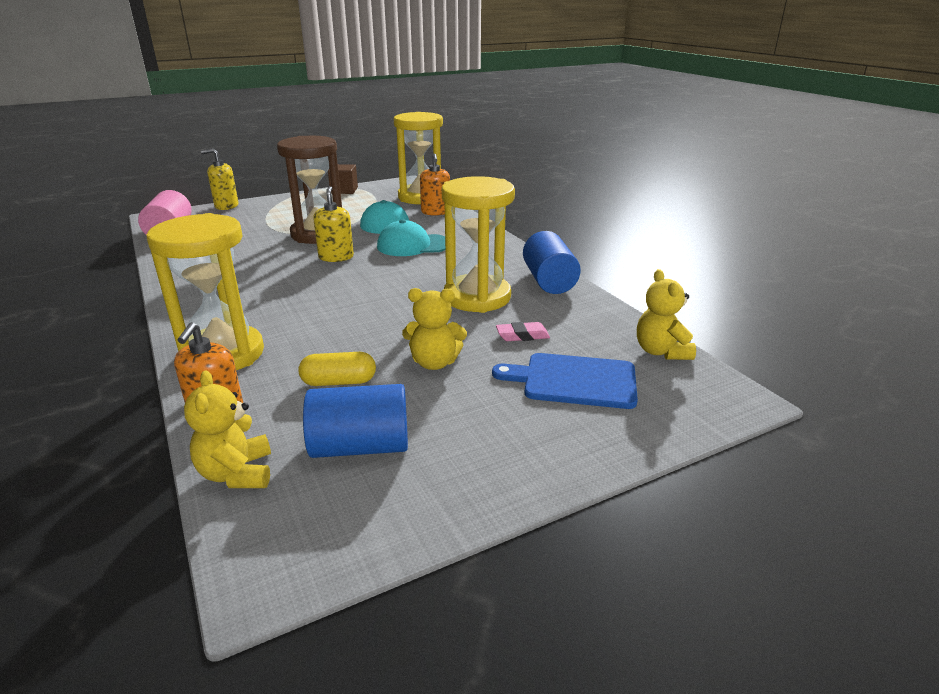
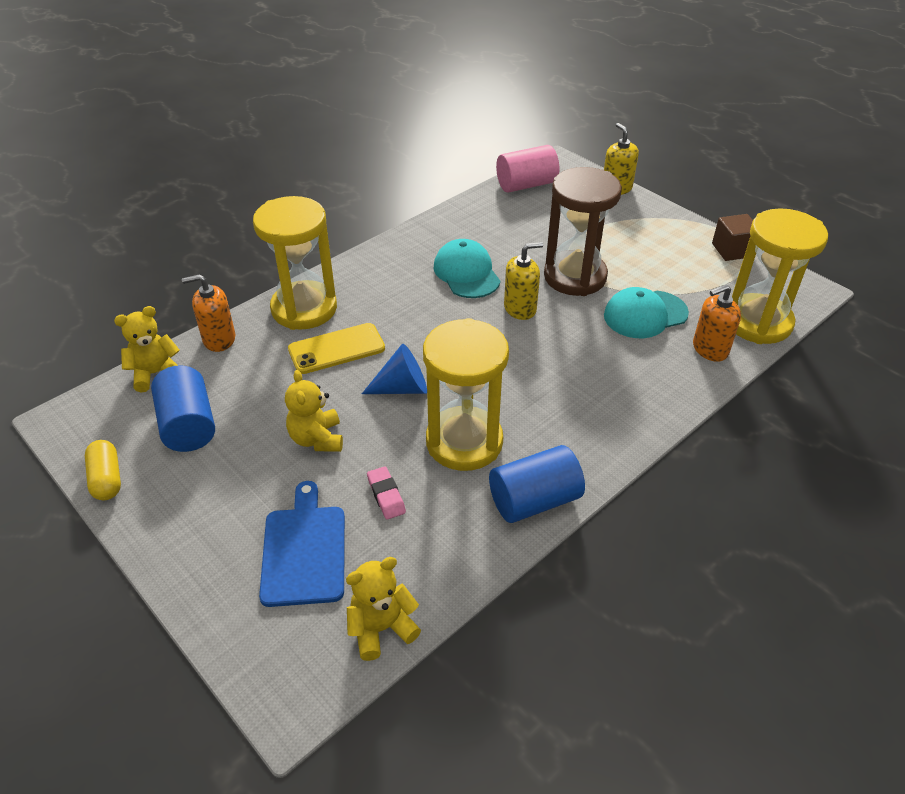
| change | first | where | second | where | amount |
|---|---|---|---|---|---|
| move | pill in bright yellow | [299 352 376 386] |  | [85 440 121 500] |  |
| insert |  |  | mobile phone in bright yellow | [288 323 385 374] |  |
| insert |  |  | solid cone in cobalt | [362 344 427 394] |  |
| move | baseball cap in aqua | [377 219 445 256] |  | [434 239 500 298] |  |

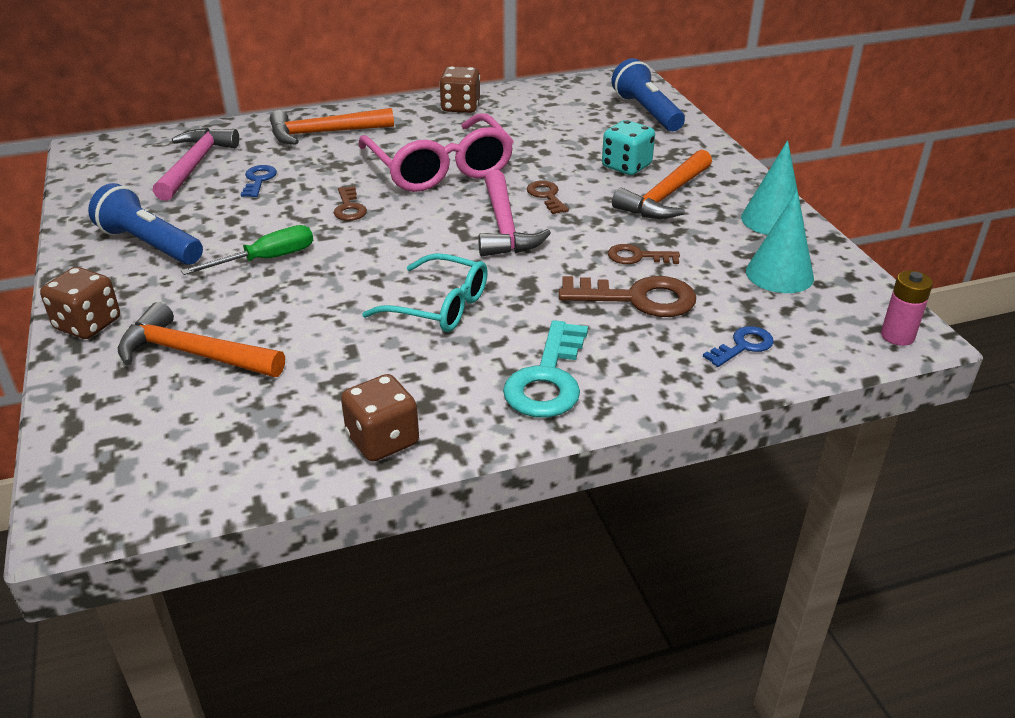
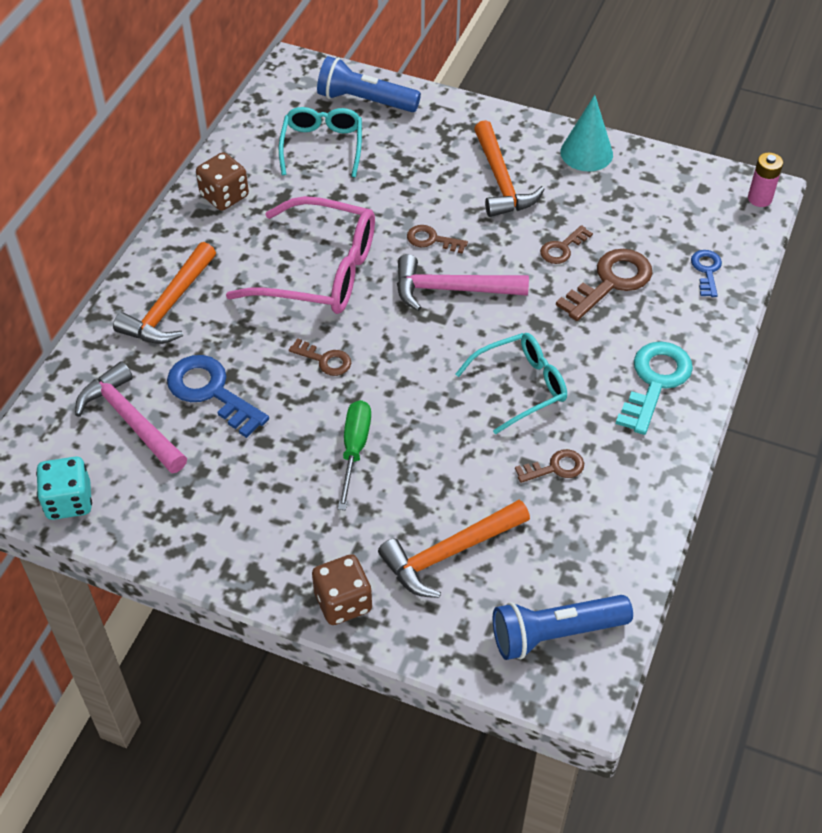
| change | first | where | second | where | amount |
|---|---|---|---|---|---|
| move | die in aqua | [602 120 655 175] |  | [36 456 92 520] |  |
| resize | door key in cobalt | [241 165 277 197] |  | [167 355 269 438] | x1.79 |
| insert |  |  | eyeglasses in aqua | [279 107 362 177] |  |
| rotate | hammer in rose-pink | [478 170 551 256] |  | [397 254 529 311] | 150 degrees clockwise |
| move | torch in cobalt | [88 183 203 265] |  | [493 595 633 660] |  |
| insert |  |  | door key in dark brown | [515 449 584 483] |  |
| rotate | door key in aqua | [503 320 588 418] |  | [616 341 693 435] | 120 degrees counterclockwise |
| delete | die in dark brown | [341 374 419 462] |  |  |  |
| delete | solid cone in aqua | [746 191 814 293] |  |  |  |

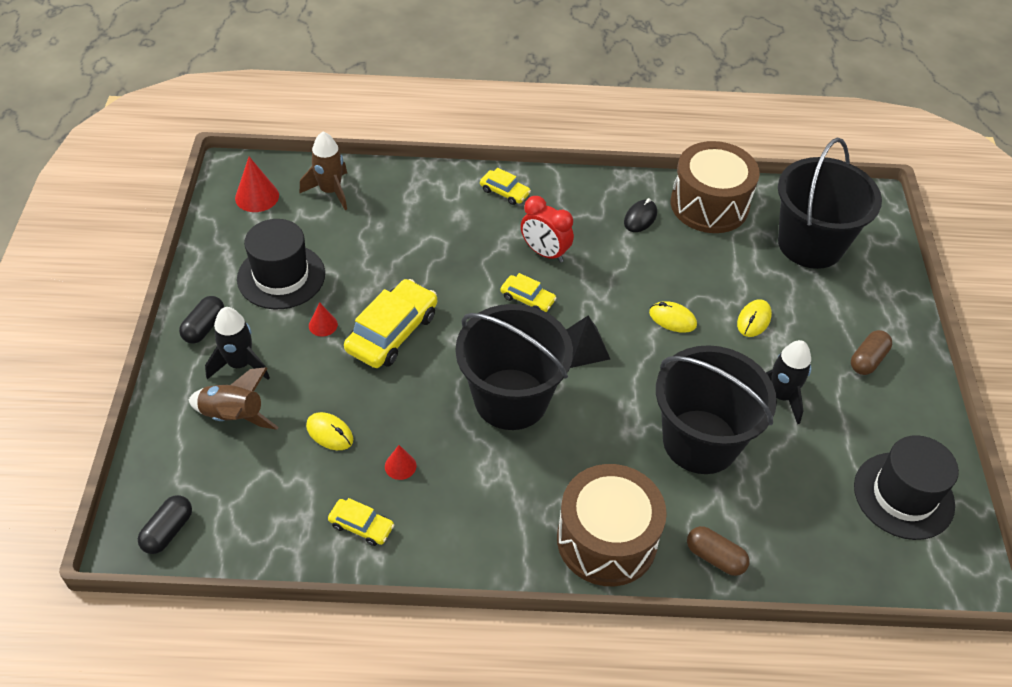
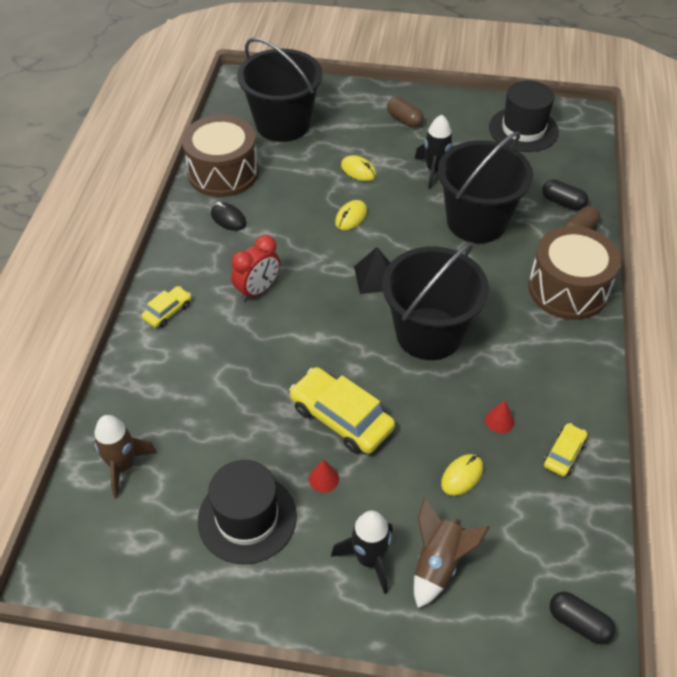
| change | first | where | second | where | amount |
|---|---|---|---|---|---|
| move | pill in black | [179 296 224 343] |  | [542 179 589 211] |  |
| delete | solid cone in red | [235 157 279 212] |  |  |  |
| delete | toy car in bright yellow | [501 273 557 312] |  |  |  |

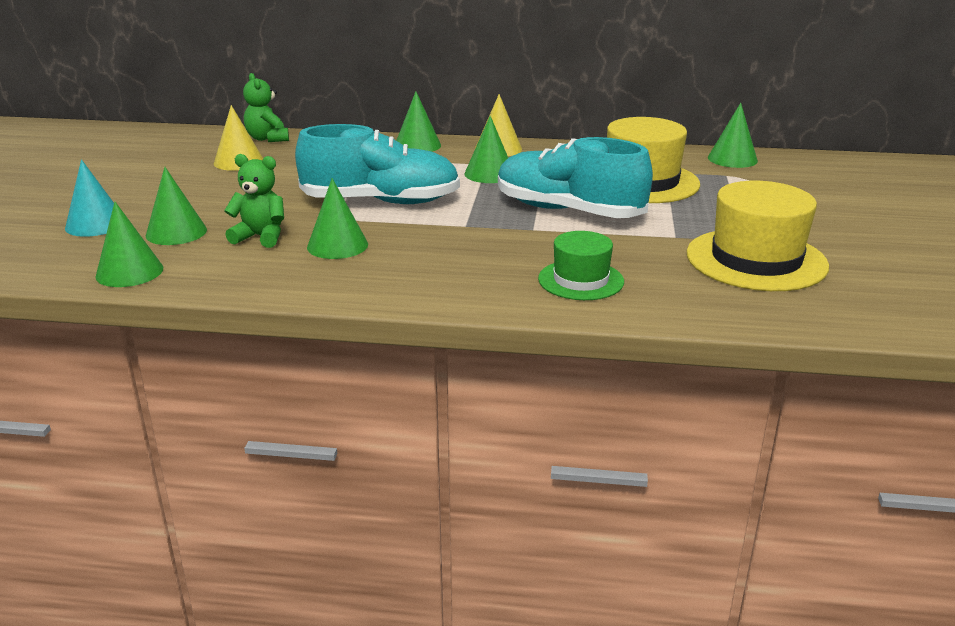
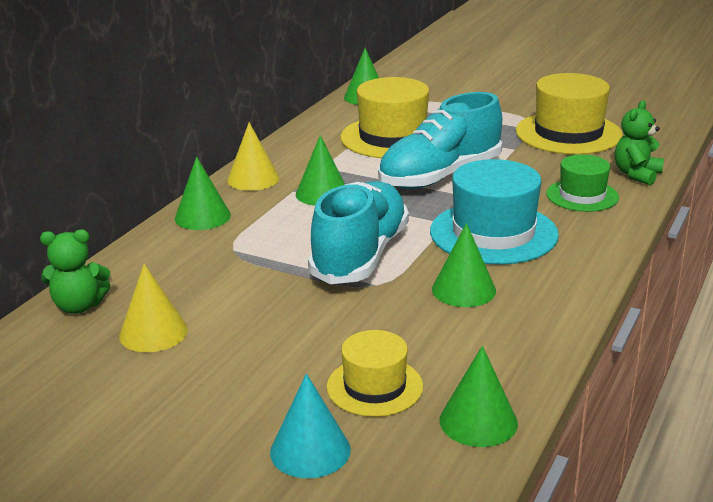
| change | first | where | second | where | amount |
|---|---|---|---|---|---|
| replace | solid cone in leaf-green | [146 167 207 245] | hat in bright yellow | [327 330 423 417] |  |
| insert |  |  | hat in aqua | [430 159 559 265] |  |
| move | stuffed bear in leaf-green | [224 154 284 248] |  | [615 101 664 185] |  |

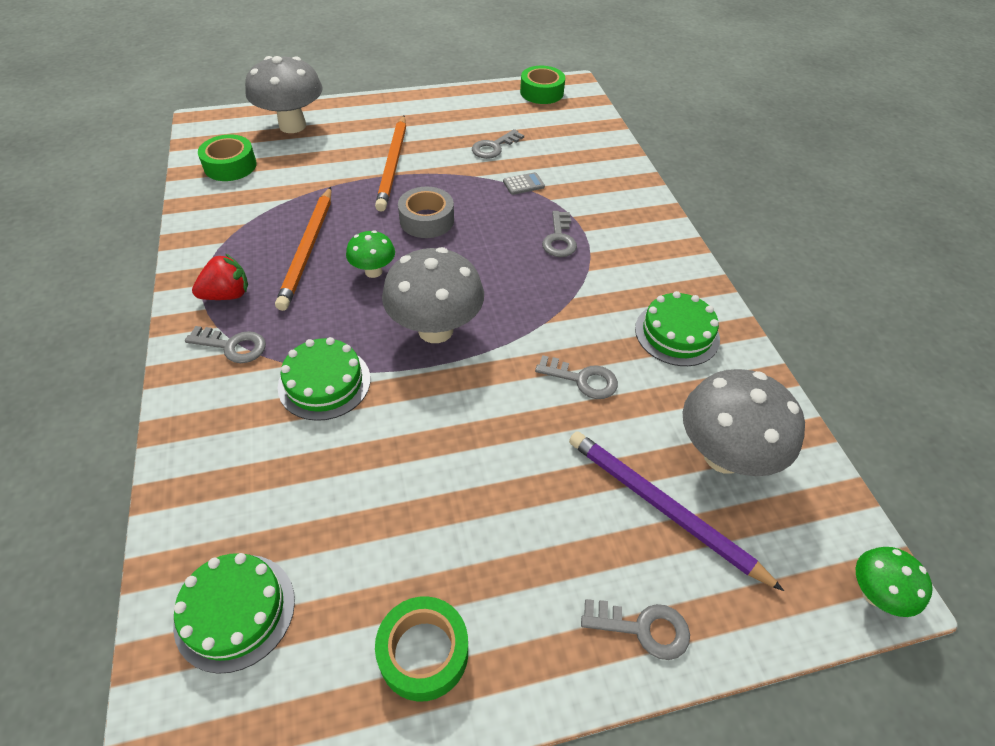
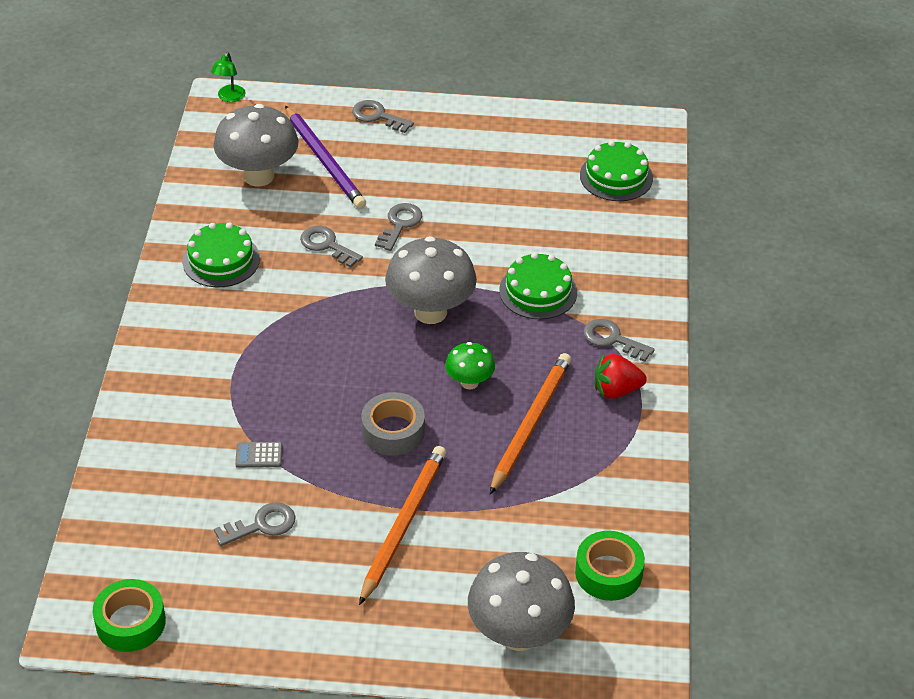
| change | first | where | second | where | amount |
|---|---|---|---|---|---|
| replace | fungus in leaf-green | [856 547 933 617] | lamp in leaf-green | [211 52 246 102] |  |
| move | door key in ash-grey | [542 211 577 257] |  | [375 203 422 251] |  |
| delete | roll of tape in leaf-green | [375 596 468 702] |  |  |  |

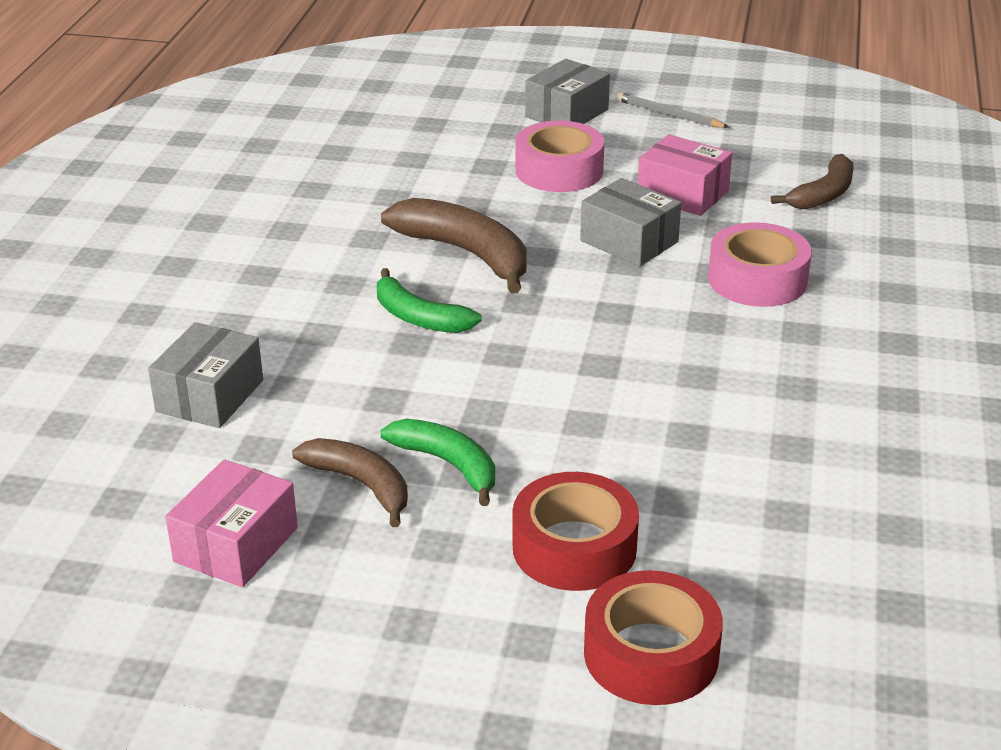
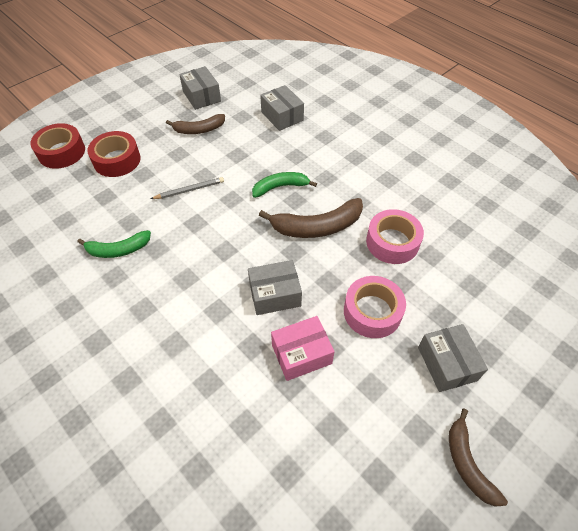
| change | first | where | second | where | amount |
|---|---|---|---|---|---|
| move | banana in leaf-green | [380 418 495 506] |  | [77 230 151 258] |  |
| move | lead pencil in ash-grey | [616 92 729 128] |  | [151 177 224 199] |  |
| recolor | package in rose-pink | [165 459 298 587] | package in ash-grey | [179 66 221 110] |  |
| move | roll of tape in rose-pink | [708 222 812 307] |  | [366 209 424 264] |  |
| move | banana in dark brown | [771 154 854 209] |  | [449 409 508 507] |  |

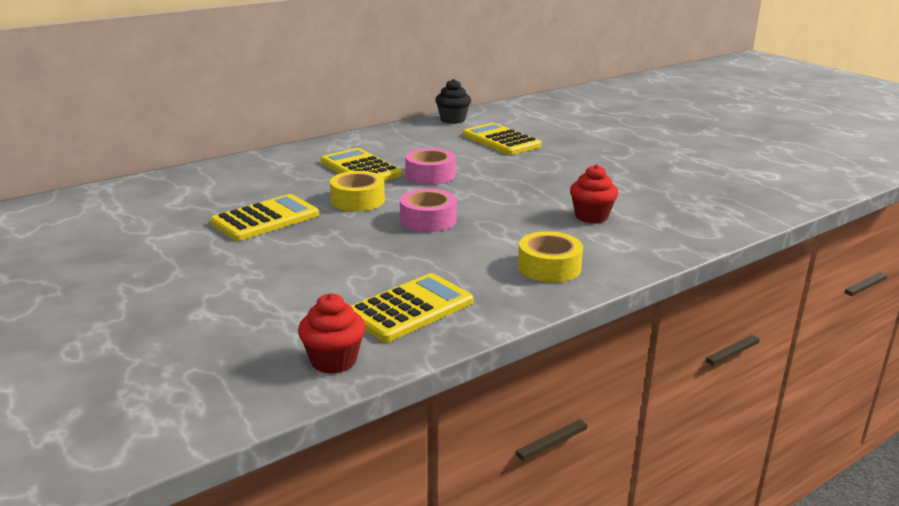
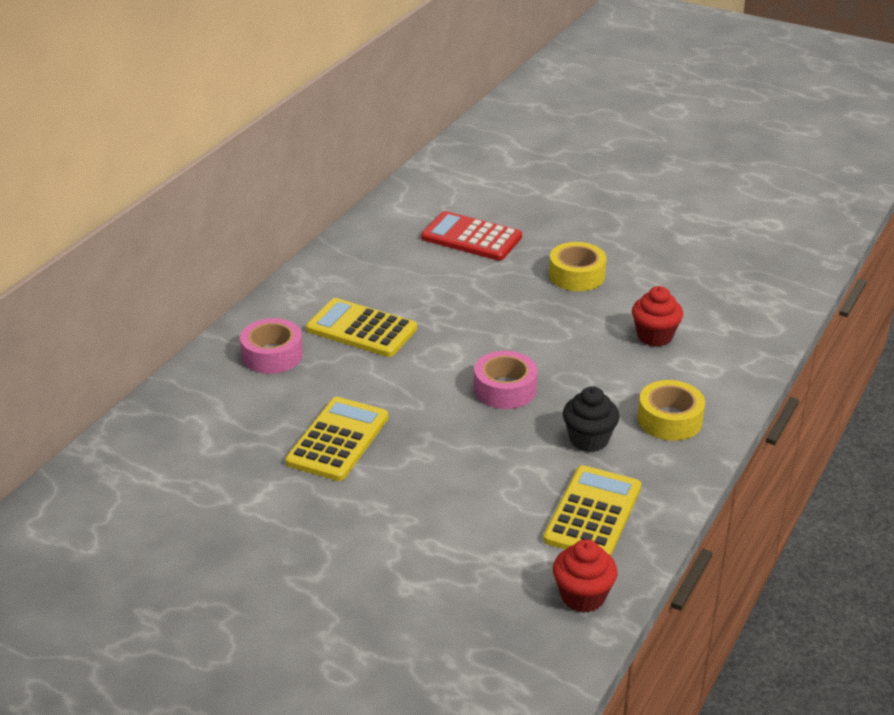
| change | first | where | second | where | amount |
|---|---|---|---|---|---|
| move | roll of tape in rose-pink | [405 148 456 185] |  | [240 318 303 374] |  |
| recolor | calculator in bright yellow | [462 123 542 155] | calculator in red | [421 211 522 261] |  |
| move | roll of tape in bright yellow | [330 171 385 211] |  | [549 242 607 291] |  |
| move | cupcake in black | [435 79 471 124] |  | [563 386 619 452] |  |

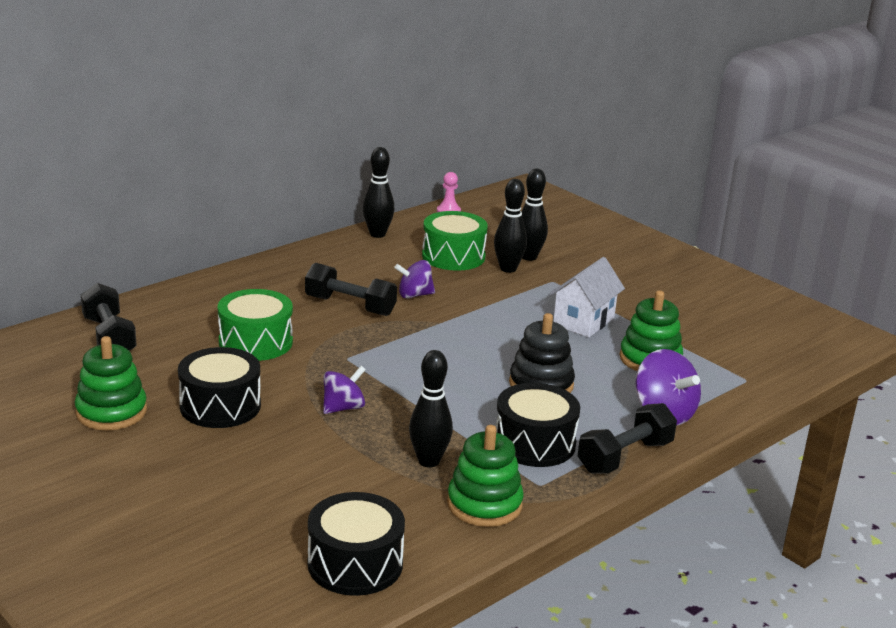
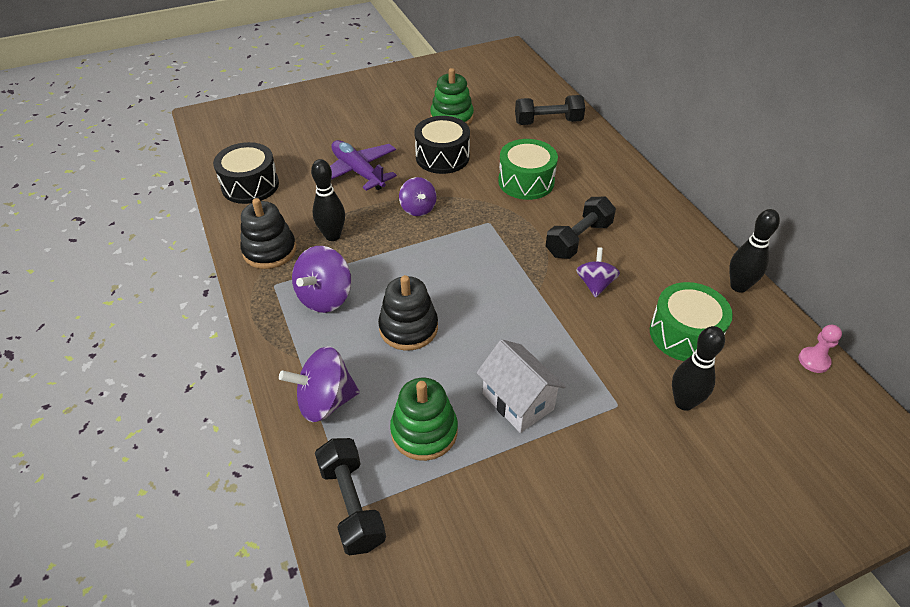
| change | first | where | second | where | amount |
|---|---|---|---|---|---|
| recolor | ring stacker in leaf-green | [447 425 524 527] | ring stacker in black | [240 198 296 269] |  |
| replace | drum in black | [495 383 580 467] | whirligig in royal purple | [292 246 351 313] |  |
| move | free weight in black | [578 403 677 474] |  | [315 438 386 555] |  |
| insert |  |  | aeroplane in royal purple | [330 140 397 191] |  |
| delete | bowling pin in black | [494 179 527 273] |  |  |  |

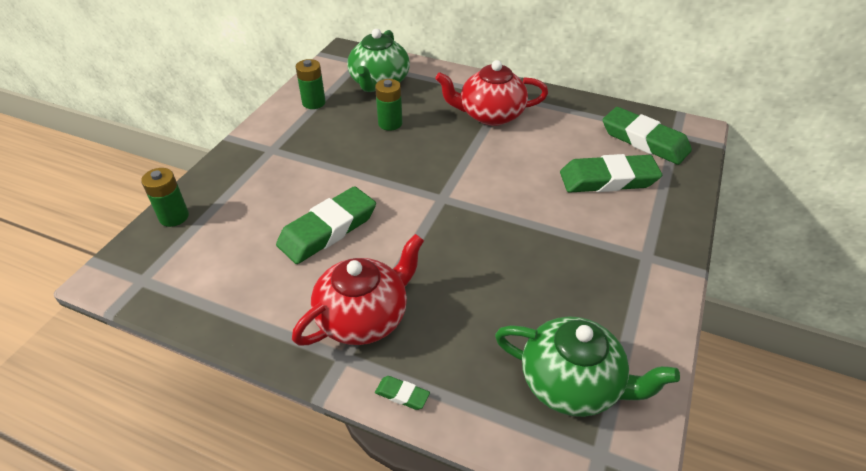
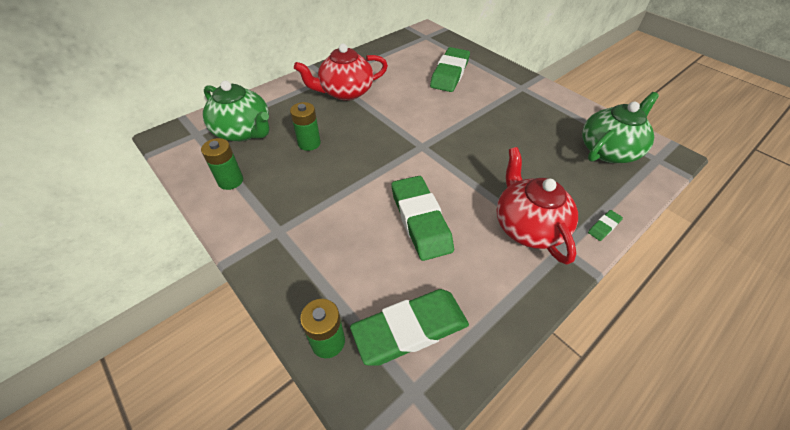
| change | first | where | second | where | amount |
|---|---|---|---|---|---|
| rotate | teapot in red | [435 60 548 126] |  | [294 44 388 101] | 45 degrees clockwise |
| move | eraser in leaf-green | [603 107 692 165] |  | [350 289 469 366] |  |

